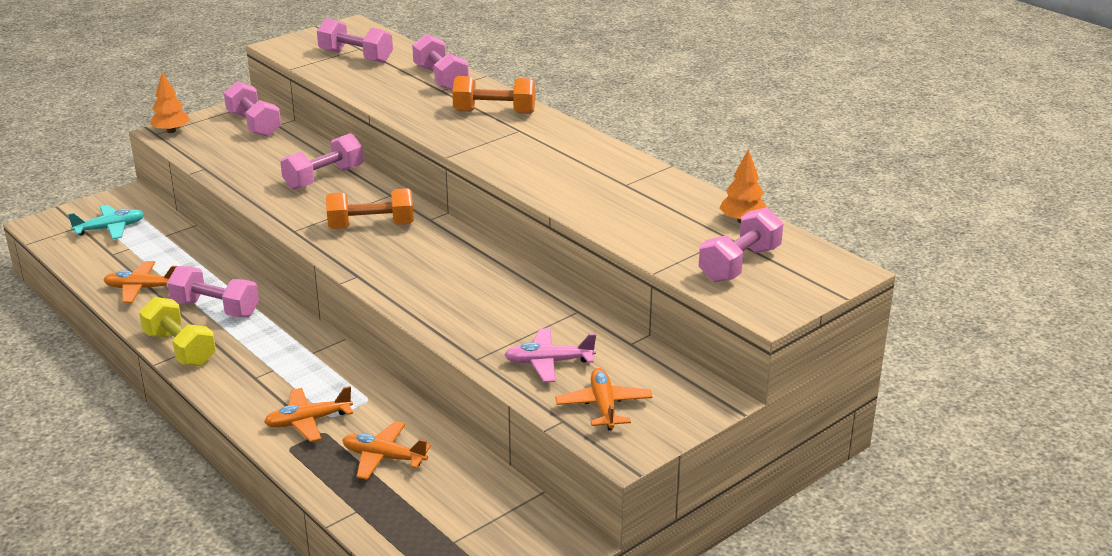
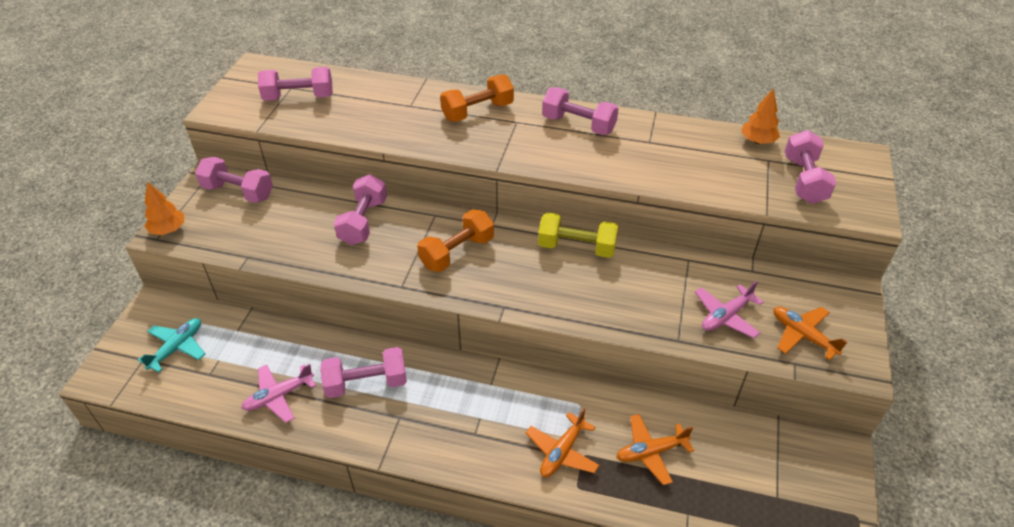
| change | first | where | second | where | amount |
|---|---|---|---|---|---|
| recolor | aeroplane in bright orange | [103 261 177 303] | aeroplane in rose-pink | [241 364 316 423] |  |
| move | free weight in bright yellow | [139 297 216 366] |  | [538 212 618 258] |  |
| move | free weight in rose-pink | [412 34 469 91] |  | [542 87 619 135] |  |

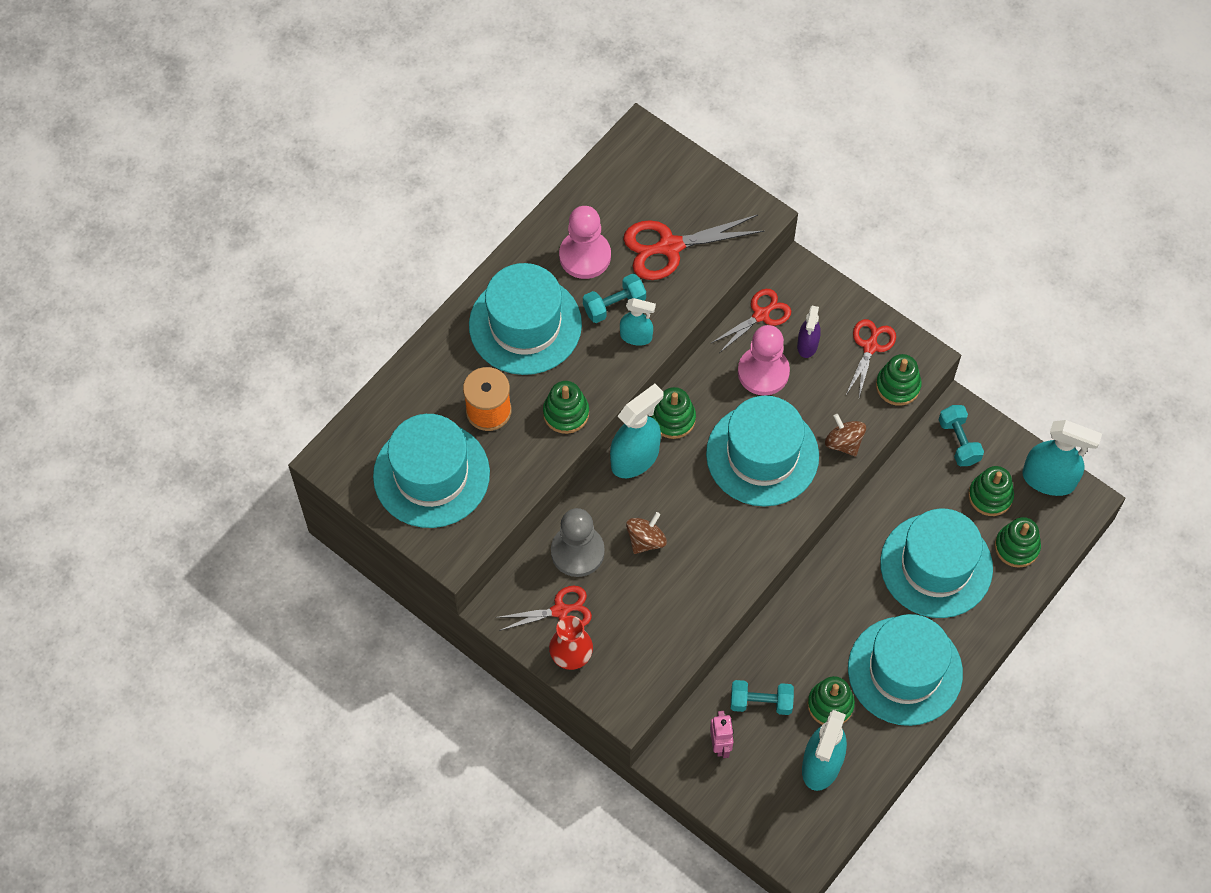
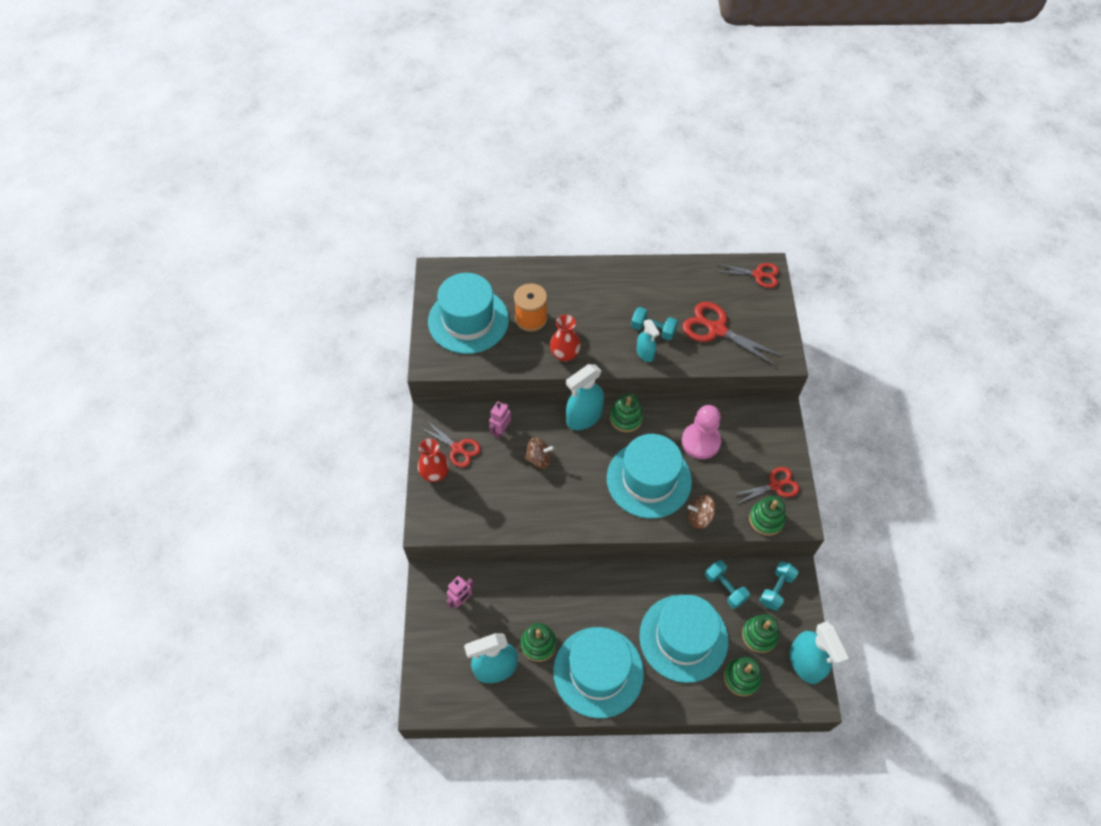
| change | first | where | second | where | amount |
|---|---|---|---|---|---|
| replace | game pawn in ash-grey | [551 508 605 577] | toy robot in rose-pink | [489 402 511 439] |  |
| replace | ring stacker in leaf-green | [543 381 589 434] | vase in red | [550 315 581 362] |  |
| rotate | spray bottle in aqua | [610 384 664 478] |  | [566 364 604 430] | 135 degrees clockwise |
| rotate | whirligig in dark brown | [825 414 866 456] |  | [688 495 716 529] | 105 degrees counterclockwise |
| move | free weight in aqua | [731 680 794 715] |  | [705 560 750 609] |  |
| move | scissors in red | [711 289 791 353] |  | [715 263 779 288] |  |
| delete | hat in aqua | [469 263 582 375] |  |  |  |
| delete | game pawn in rose-pink | [559 206 611 279] |  |  |  |
| delete | spray bottle in royal purple | [797 306 821 358] |  |  |  |

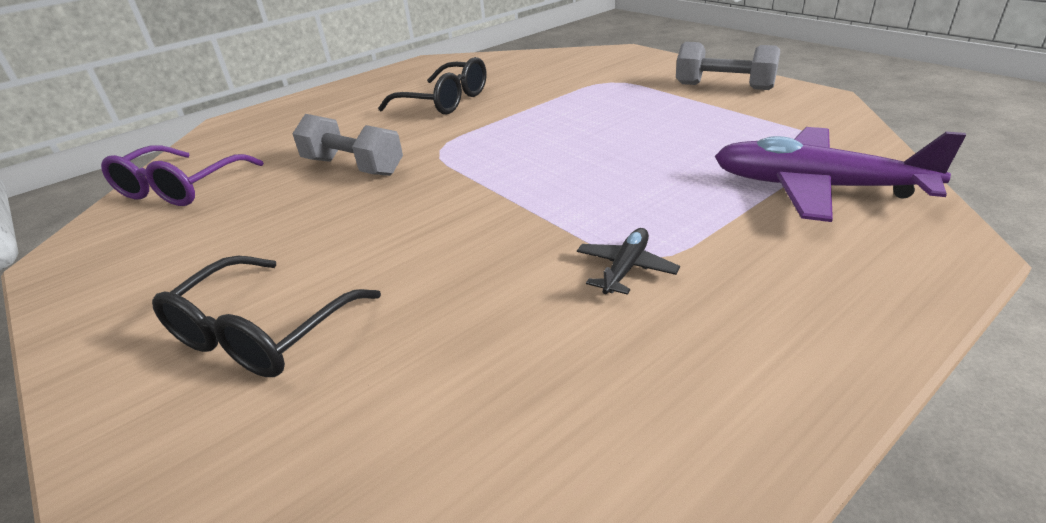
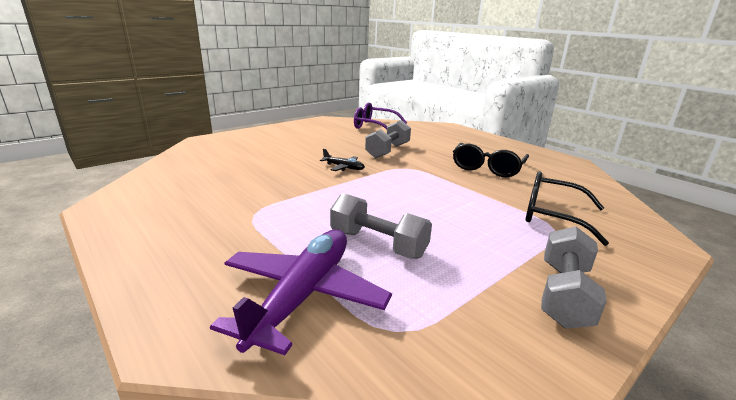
| change | first | where | second | where | amount |
|---|---|---|---|---|---|
| move | aeroplane in black | [577 228 680 295] |  | [320 149 365 171] |  |
| insert |  |  | free weight in ash-grey | [330 193 432 259] |  |
| move | eyeglasses in black | [152 256 381 377] |  | [525 171 609 246] |  |

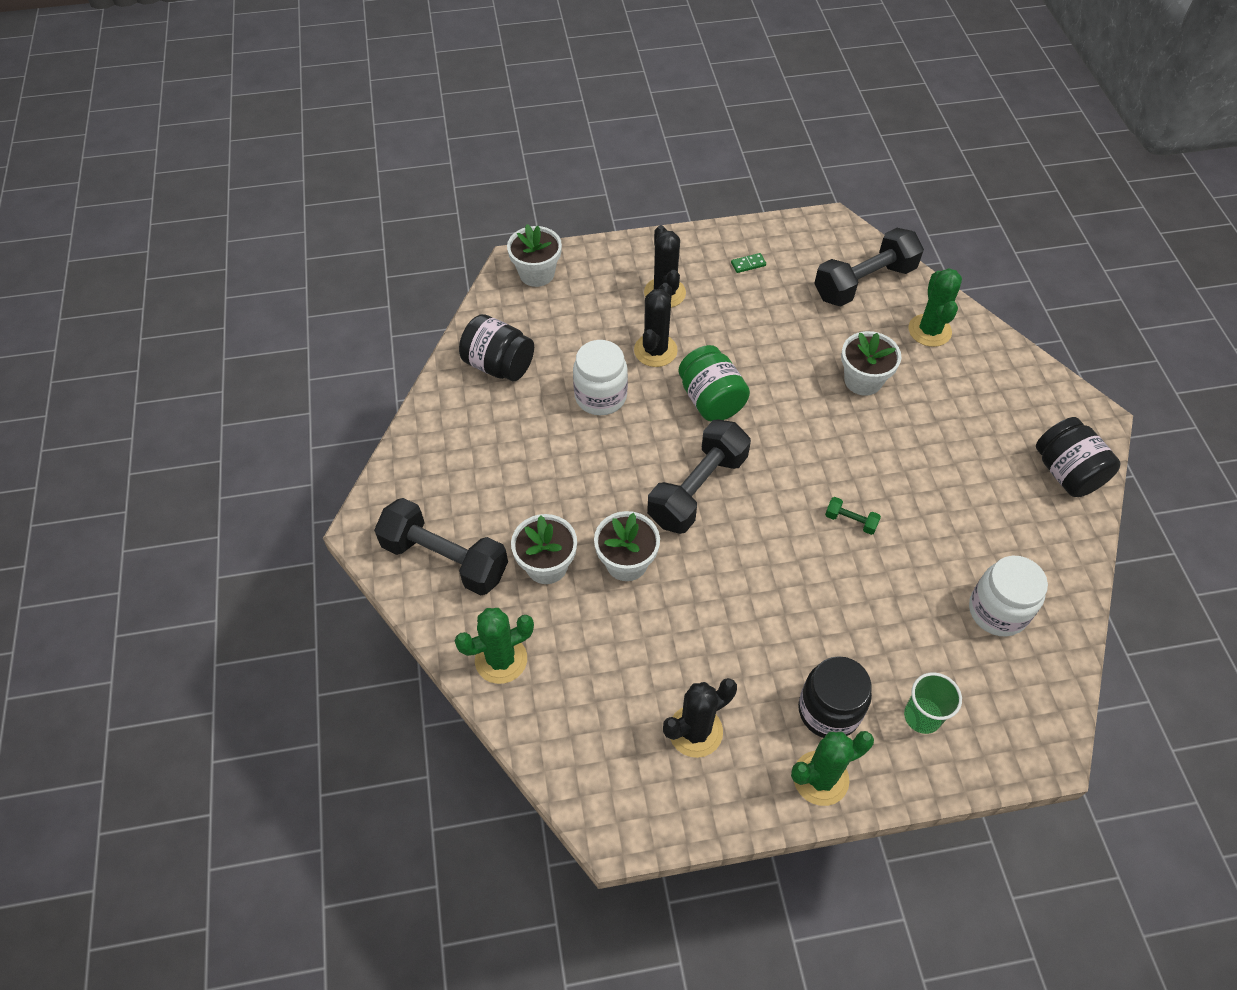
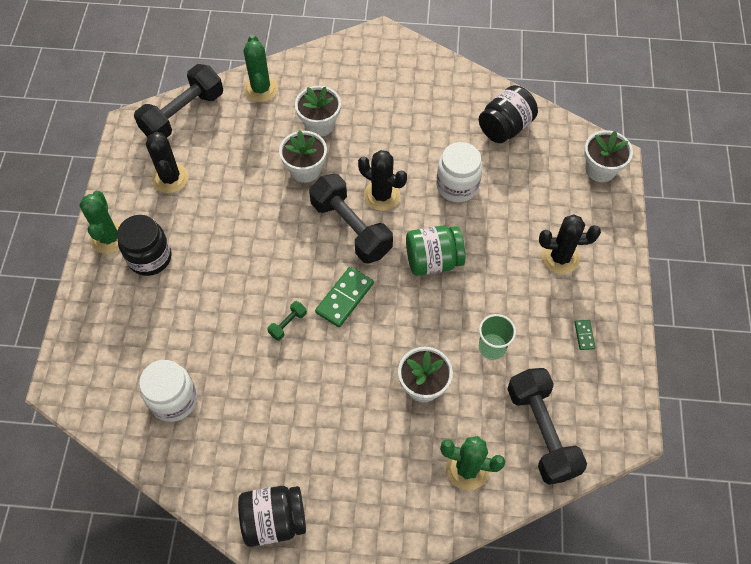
| change | first | where | second | where | amount |
|---|---|---|---|---|---|
| move | free weight in black | [374 498 508 595] |  | [134 64 223 138] |  |
| insert |  |  | domino piece in leaf-green | [315 266 374 327] |  |
| move | saguaro cactus in black | [634 283 678 367] |  | [358 150 407 211] |  |
| move | tumbler in leaf-green | [904 672 962 734] |  | [479 314 516 360] |  |

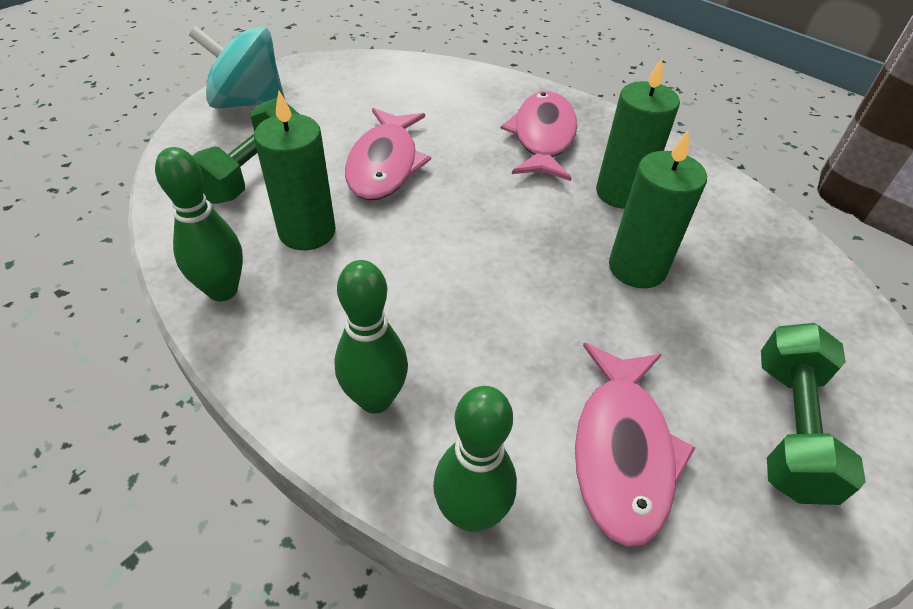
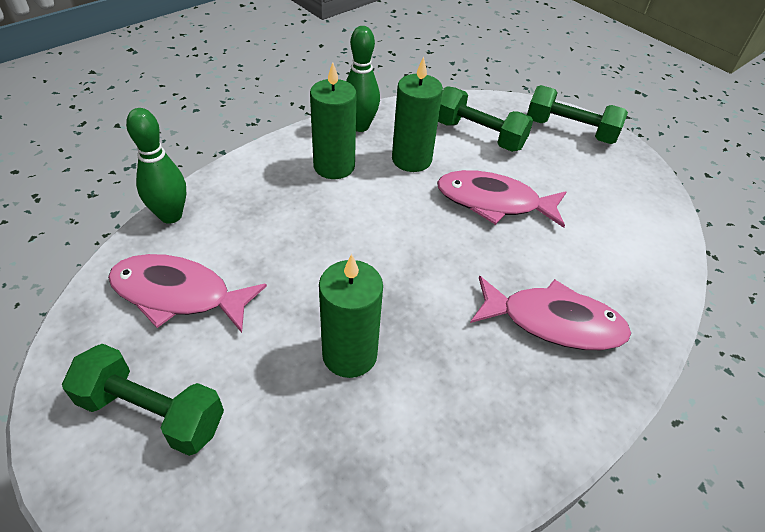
| change | first | where | second | where | amount |
|---|---|---|---|---|---|
| move | pillar candle in leaf-green | [596 58 680 209] |  | [310 62 356 179] |  |
| replace | whirligig in aqua | [189 26 285 109] | free weight in leaf-green | [527 85 628 144] |  |
| delete | bowling pin in leaf-green | [334 260 408 414] |  |  |  |

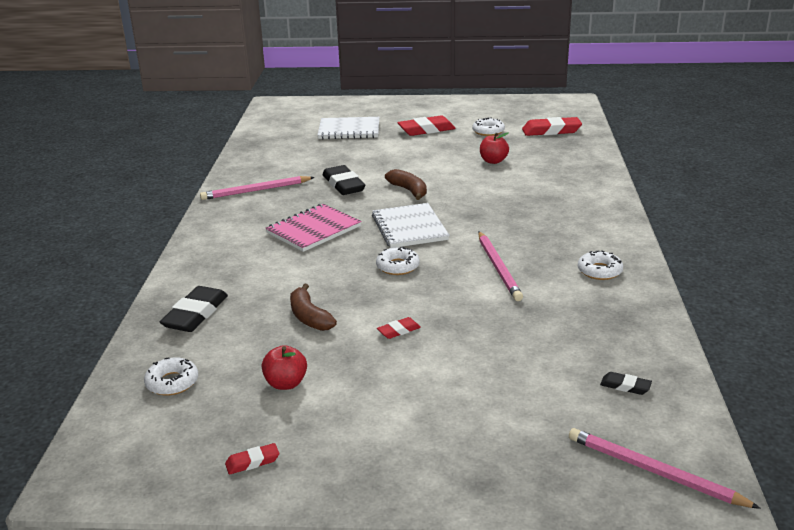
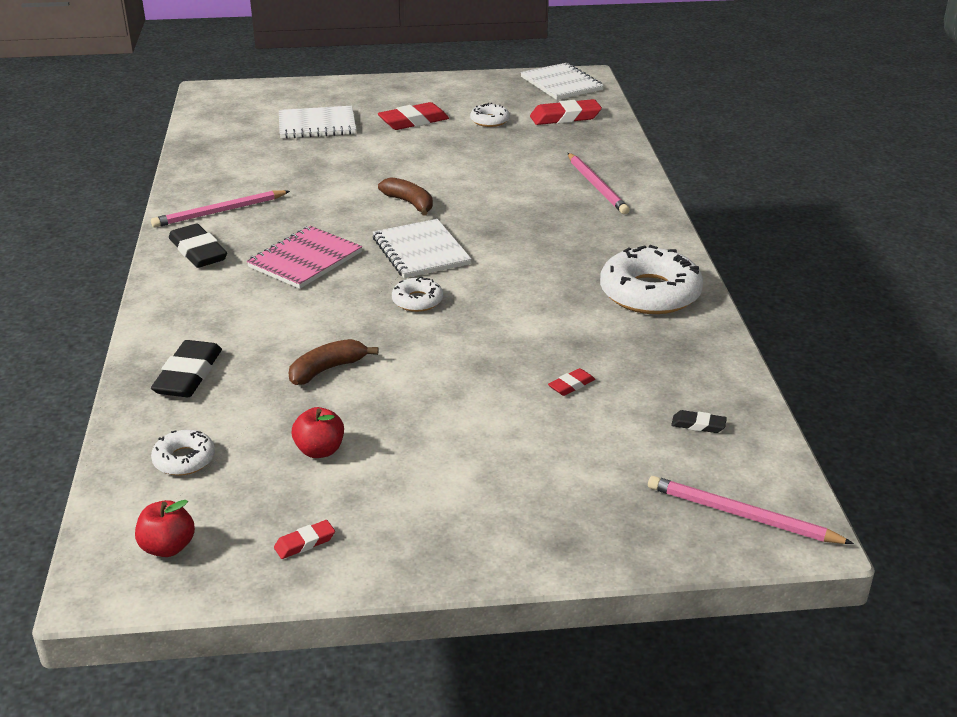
| change | first | where | second | where | amount |
|---|---|---|---|---|---|
| move | apple in red | [480 132 509 164] |  | [135 500 195 557] |  |
| move | eraser in black | [323 165 365 195] |  | [169 224 227 268] |  |
| rotate | banana in dark brown | [290 284 337 331] |  | [289 339 379 385] | 90 degrees clockwise |
| insert |  |  | notebook in snow-white | [521 63 604 100] |  |
| move | eraser in red | [377 317 421 339] |  | [548 368 595 396] |  |
| move | lead pencil in rose-pink | [478 231 523 301] |  | [568 153 629 214] |  |
| resize | donut in snow-white | [578 250 623 280] |  | [600 245 703 314] | x1.99 |

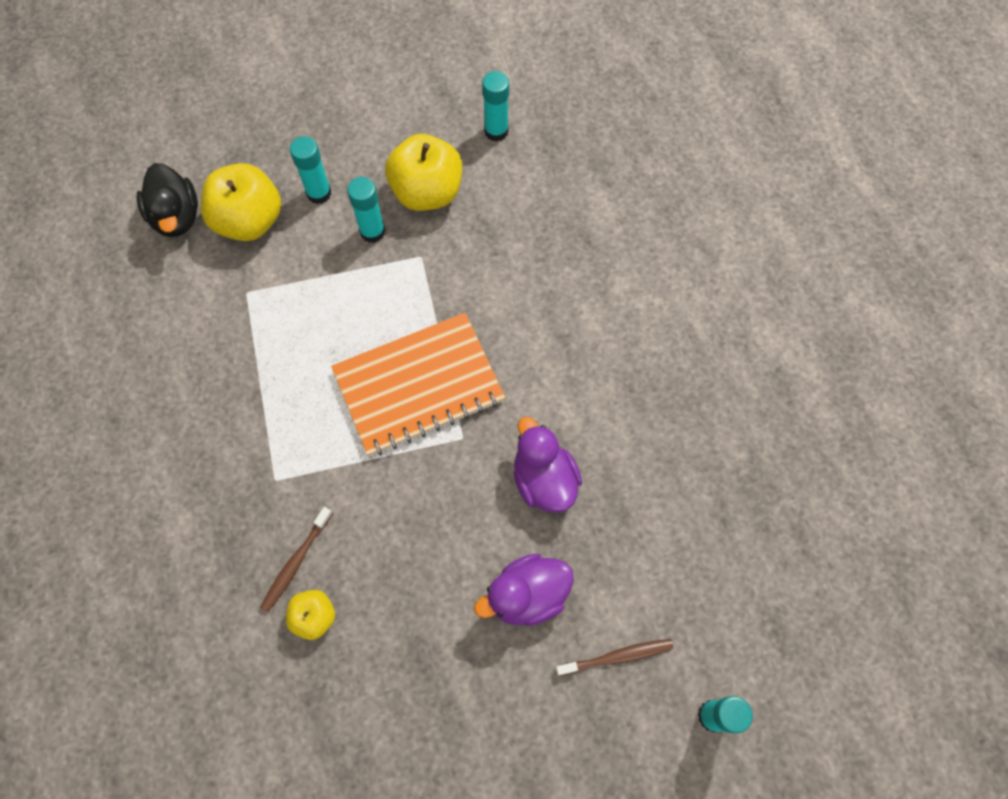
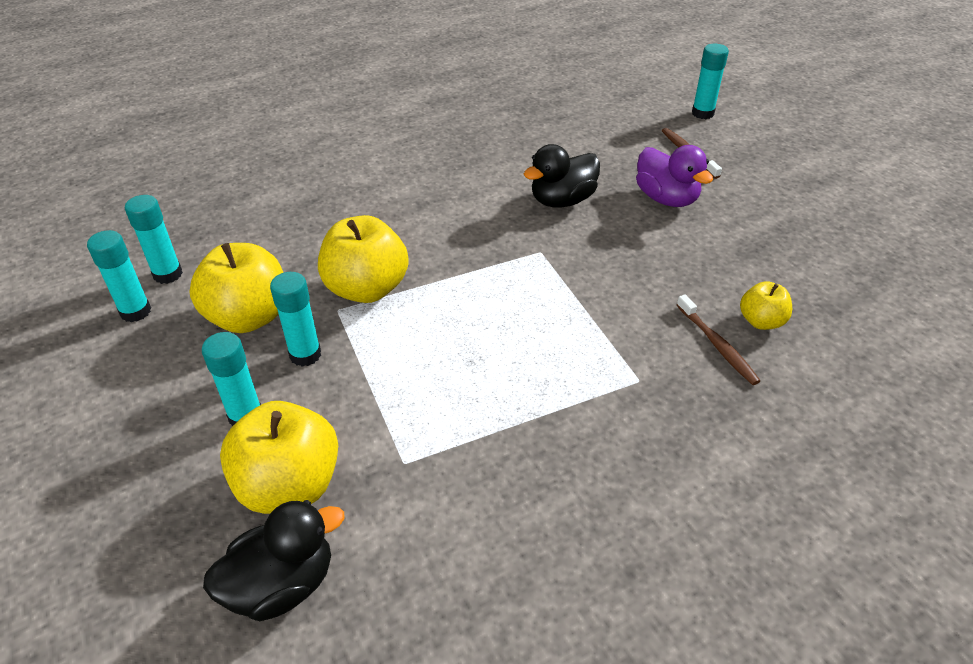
| change | first | where | second | where | amount |
|---|---|---|---|---|---|
| insert |  |  | stick of glue in aqua | [87 230 151 322] |  |
| insert |  |  | apple in bright yellow | [318 215 409 303] |  |
| recolor | toy duck in royal purple | [513 417 582 513] | toy duck in black | [524 144 600 207] |  |
| rotate | dental brush in dark brown | [260 507 333 613] |  | [677 294 760 385] | 45 degrees clockwise |
| delete | notebook in bright orange | [331 313 505 456] |  |  |  |

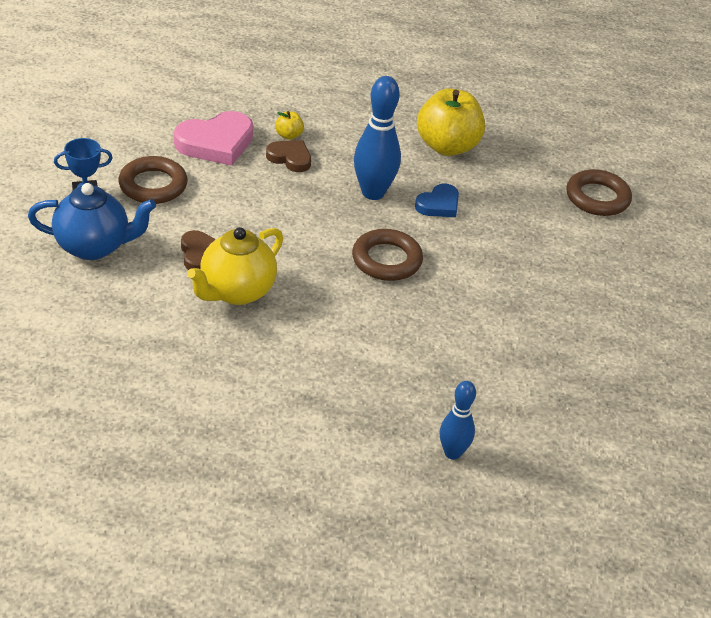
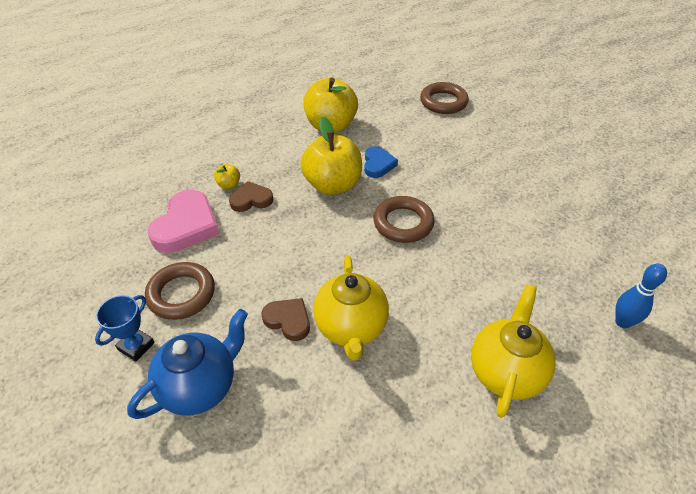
| change | first | where | second | where | amount |
|---|---|---|---|---|---|
| replace | bowling pin in cobalt | [354 76 401 200] | apple in bright yellow | [301 116 362 195] |  |
| insert |  |  | teapot in bright yellow | [471 284 555 418] |  |

